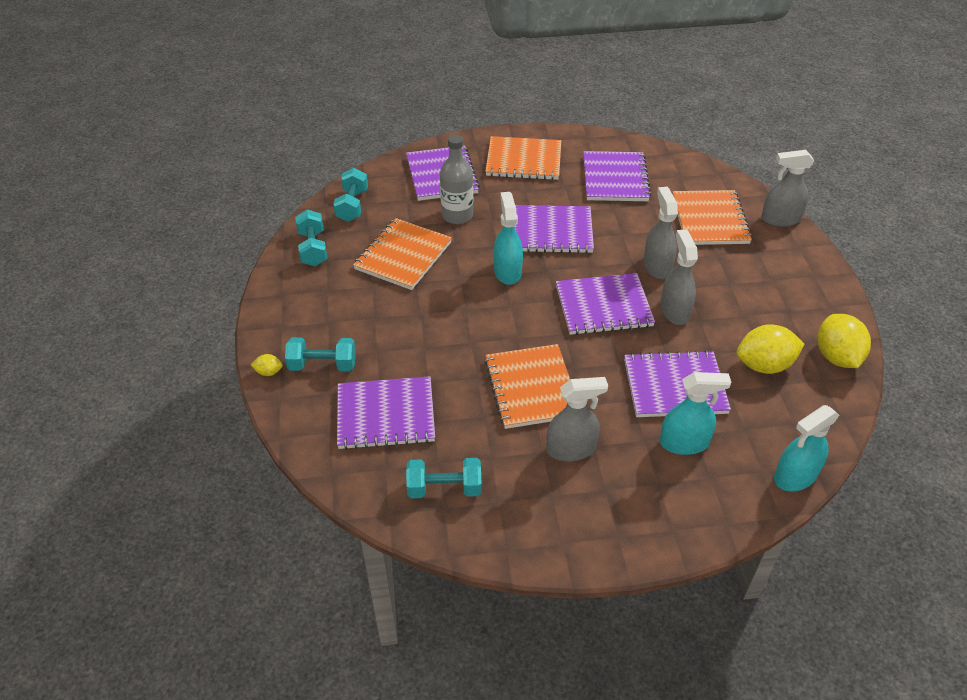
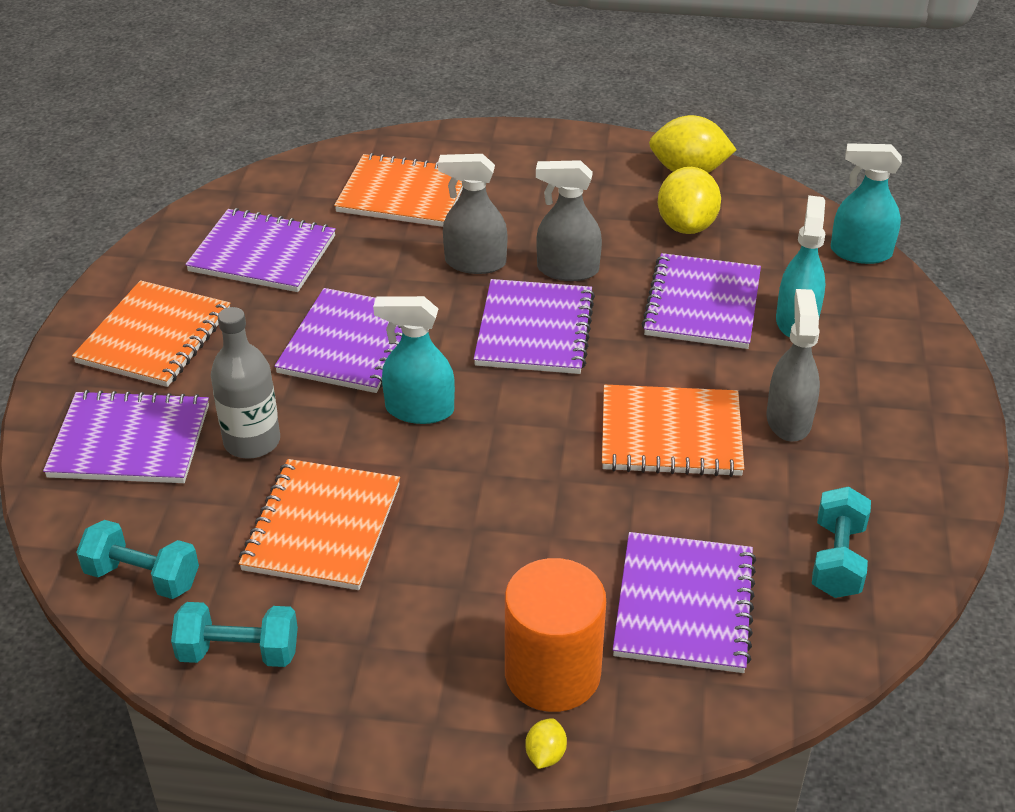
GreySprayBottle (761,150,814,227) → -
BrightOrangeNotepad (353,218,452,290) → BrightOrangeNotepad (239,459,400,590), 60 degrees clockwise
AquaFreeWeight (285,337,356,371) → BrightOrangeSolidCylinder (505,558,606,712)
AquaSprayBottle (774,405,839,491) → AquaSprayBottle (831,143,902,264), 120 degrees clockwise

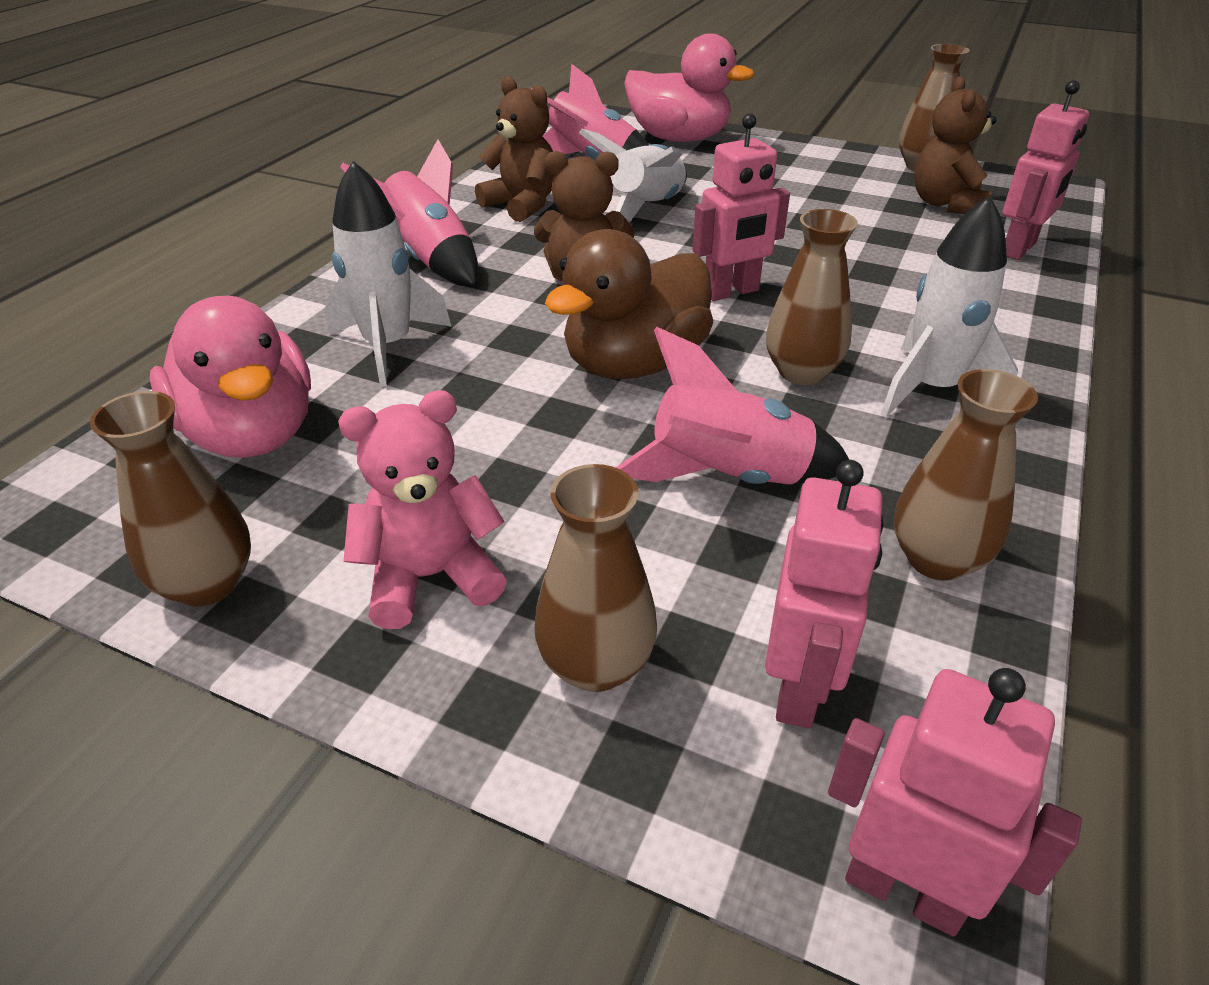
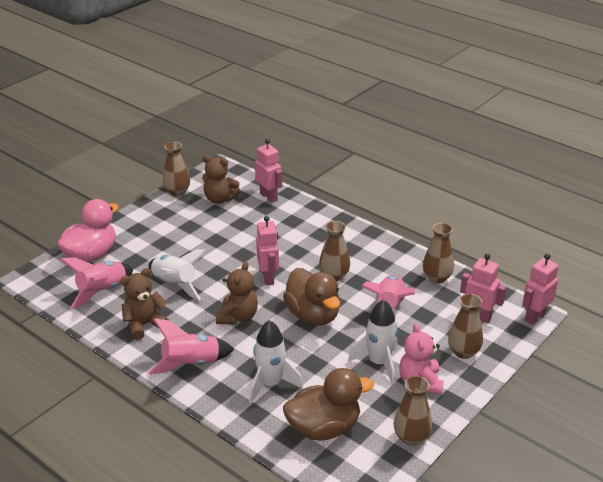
WhiteSpaceship (880,196,1018,418) → WhiteSpaceship (348,299,398,384), move
RosePinkRubberDuck (150,296,311,457) → DarkBrownRubberDuck (283,368,374,441)

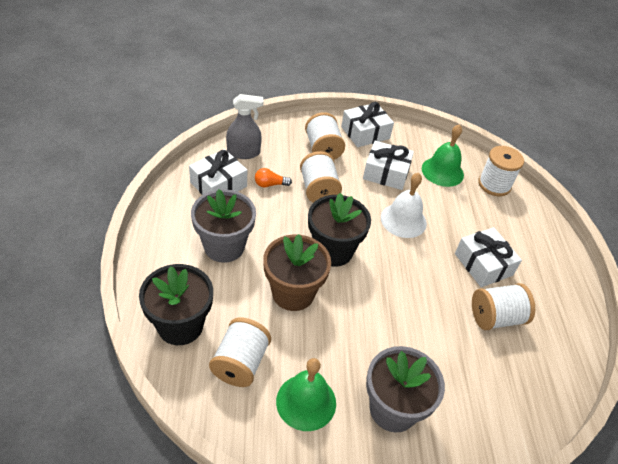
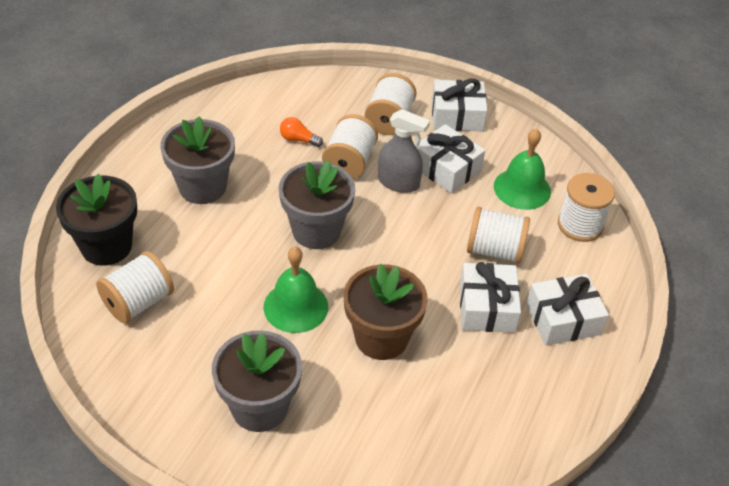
GreySprayBottle (226,94,263,159) → GreySprayBottle (378,109,430,193), move
WhitePresent (189,149,247,195) → WhitePresent (526,274,609,345), move
WhiteSchoolBell (381,173,427,238) → -
JetBlackPottedPlant (308,193,371,267) → GreyPottedPlant (279,161,355,249)
DarkBrownPottedPlant (263,234,331,311) → DarkBrownPottedPlant (344,264,428,360), move
WhiteSpool (472,283,535,330) → WhiteSpool (467,207,530,264), move
LeafGreenSchoolBell (276,358,336,431) → LeafGreenSchoolBell (263,247,328,333), move

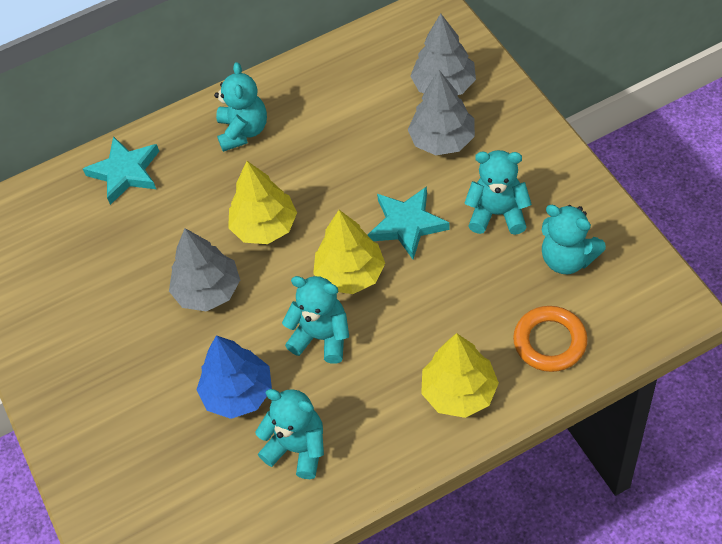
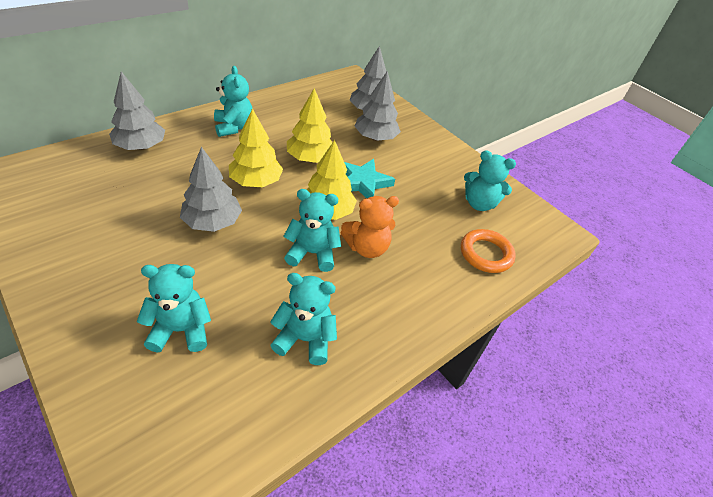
AquaStar (83,136,159,205) → GreyFirTree (109,71,165,150)
AquaTeddyBear (464,150,532,235) → AquaTeddyBear (137,264,211,352), move
BrightYellowFirTree (421,333,499,418) → BrightYellowFirTree (287,88,333,163), move
BlueFirTree (197,335,272,419) → -
- → BrightOrangeTeddyBear (340,196,399,258)

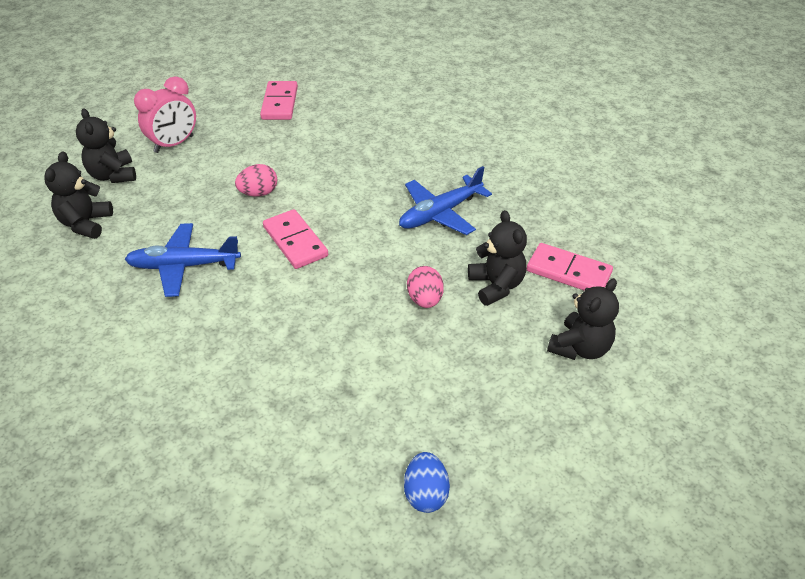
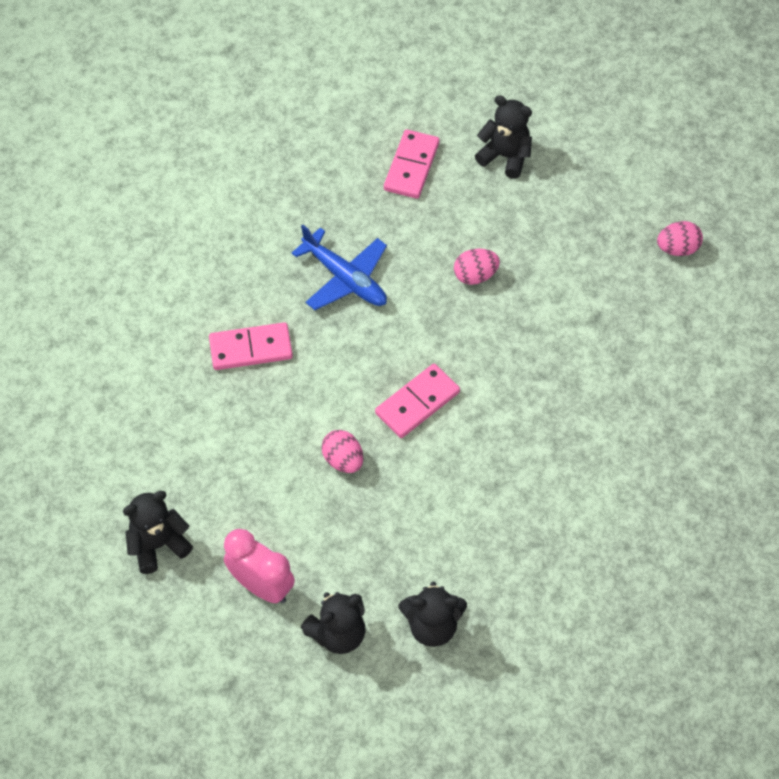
RosePinkDomino (260,81,298,120) → RosePinkDomino (209,322,293,370), move
JetBlackTeddyBear (468,210,527,306) → JetBlackTeddyBear (123,491,193,574), move
BluePlane (125,223,241,297) → -
BlueEgg (404,452,450,513) → RosePinkEgg (657,221,703,256)

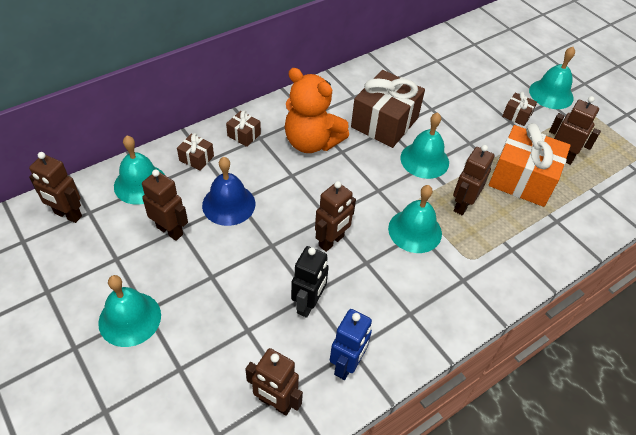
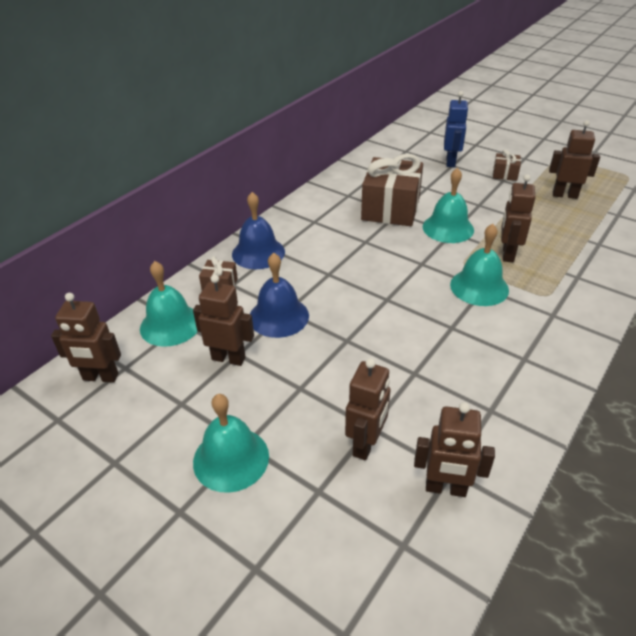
AquaSchoolBell (529,47,575,109) → -
BrightOrangeTeddyBear (285,68,349,153) → -
DarkBrownPresent (226,110,261,147) → BlueSchoolBell (232,192,285,269)
BrightOrangePresent (489,123,571,207) → -
DarkBrownToyRobot (315,181,356,252) → DarkBrownToyRobot (345,358,390,460), move
JetBlackToyRobot (291,246,329,318) → -
BlueToyRobot (330,309,372,380) → BlueToyRobot (444,91,469,167), move

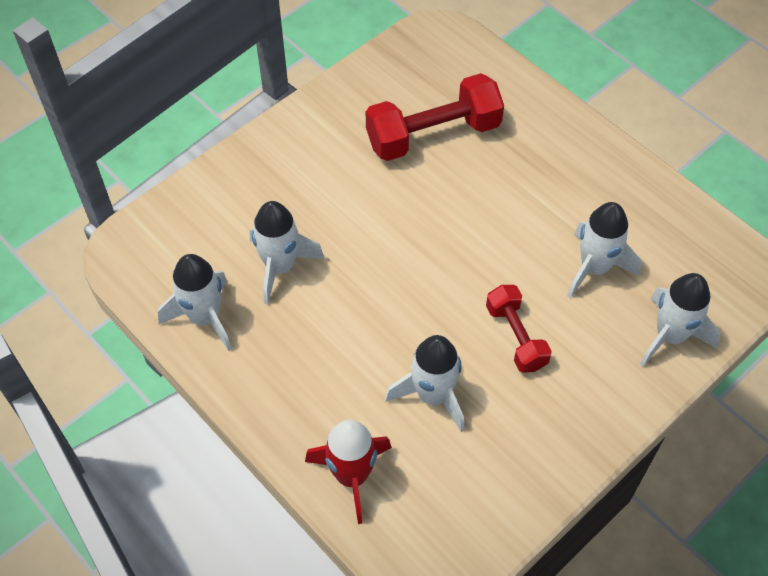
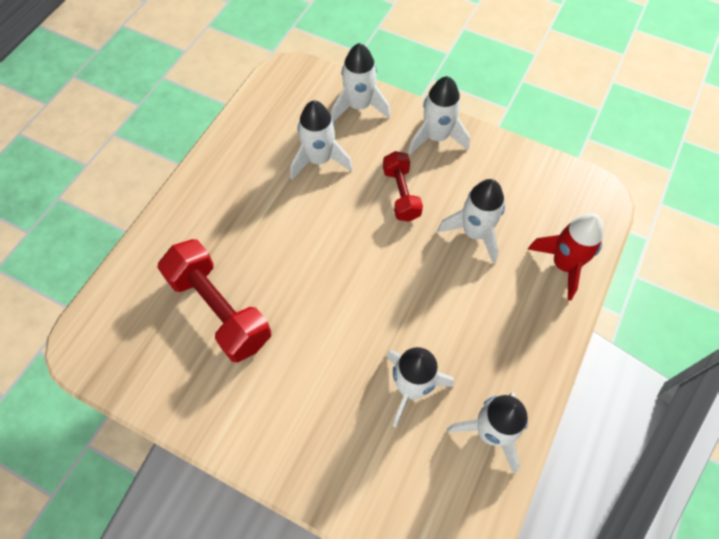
ScarletFreeWeight (486,285,552,373) → ScarletFreeWeight (383,151,423,221), 60 degrees counterclockwise
- → WhiteSpaceship (408,76,470,154)

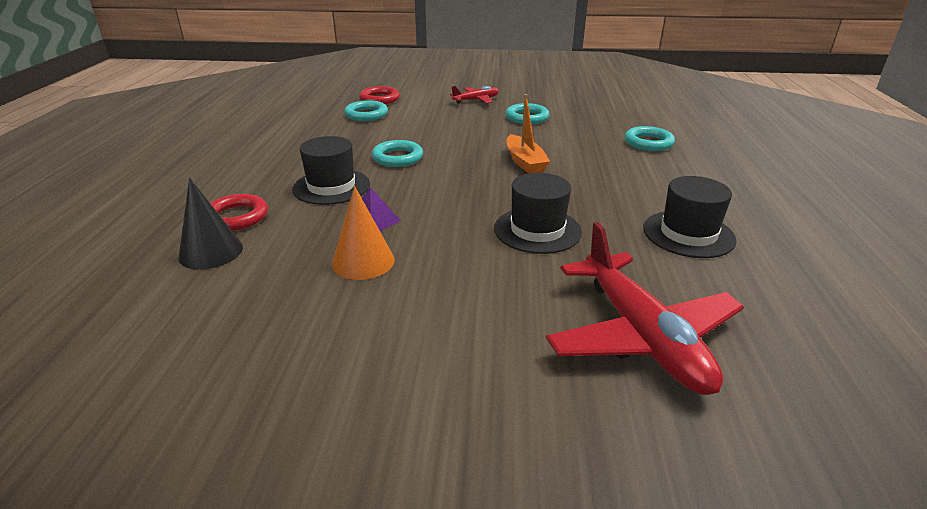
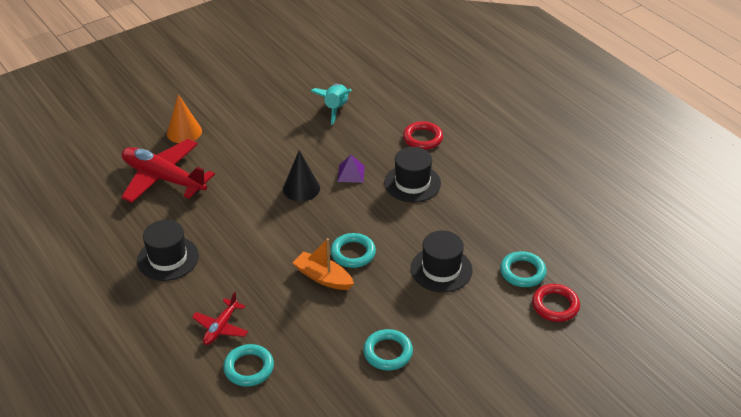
ScarletPlane (450,86,499,104) → ScarletPlane (192,292,248,345), move
AquaHoop (372,140,423,167) → AquaHoop (331,233,376,268), move
JetBlackHat (494,173,582,254) → JetBlackHat (411,230,473,292), move
JetBlackConeShape (178,178,243,270) → JetBlackConeShape (283,150,320,201), move
BrightOrangeConeShape (332,186,395,280) → BrightOrangeConeShape (167,94,202,143), move
- → AquaSpaceship (310,84,351,125)

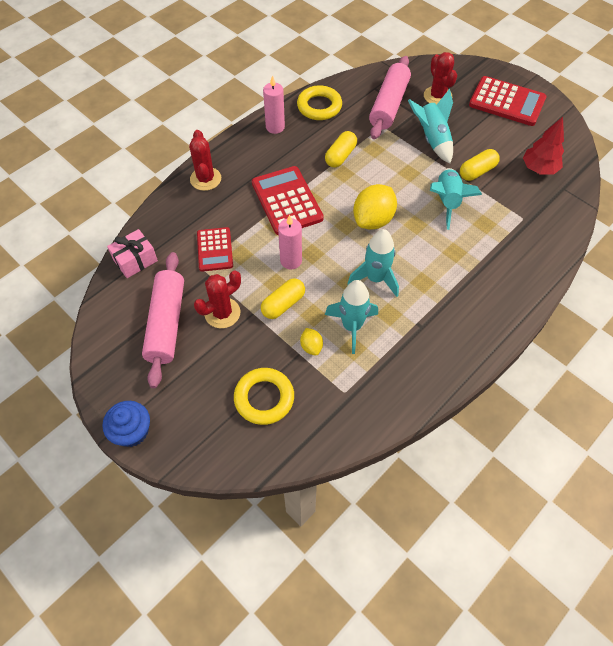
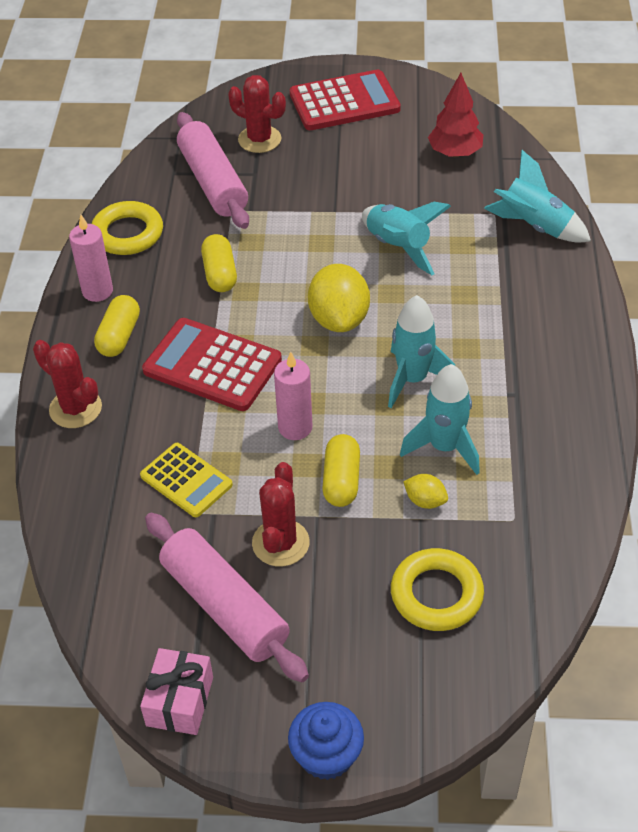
AquaSpaceship (408,89,453,164) → AquaSpaceship (484,150,591,243), move
BrightYellowPill (460,149,500,181) → BrightYellowPill (94,295,140,357), move
ScarletPocketCalculator (197,227,233,272) → BrightYellowPocketCalculator (140,443,233,517)
RosePinkPresent (107,229,158,278) → RosePinkPresent (140,648,213,735), move

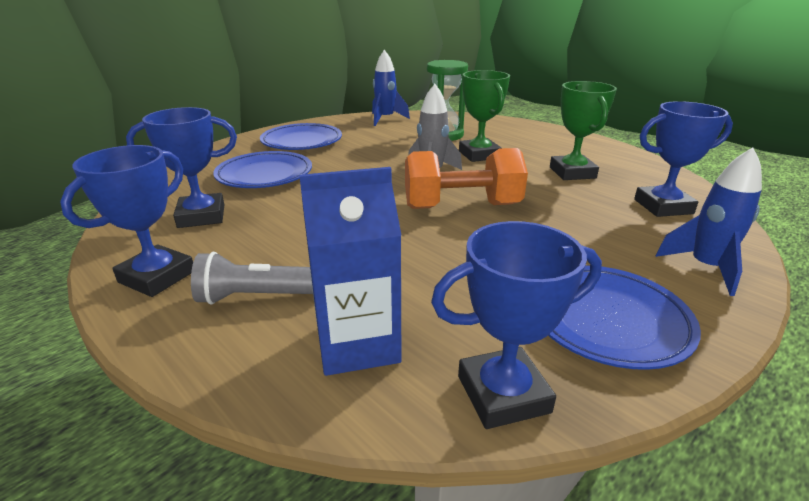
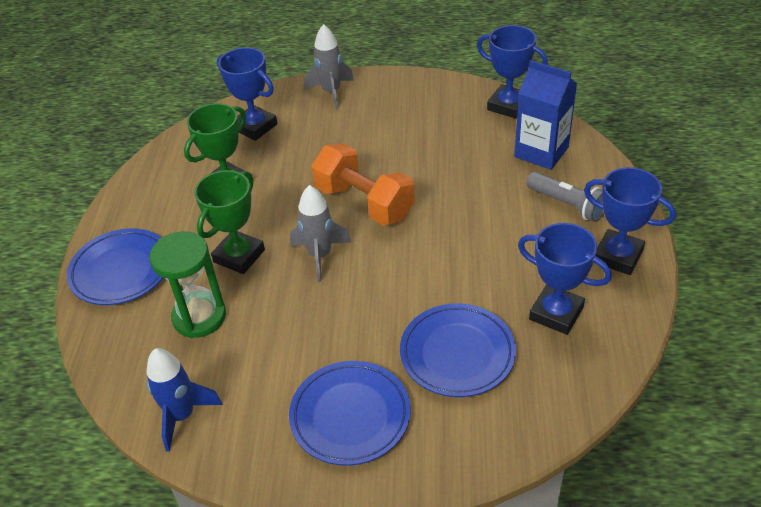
BlueAwardCup (60,145,193,297) → BlueAwardCup (584,167,676,275), 45 degrees clockwise
BlueSpaceship (655,147,762,296) → GreySpaceship (304,24,354,110)
BluePlate (548,266,701,370) → BluePlate (67,228,164,305), move

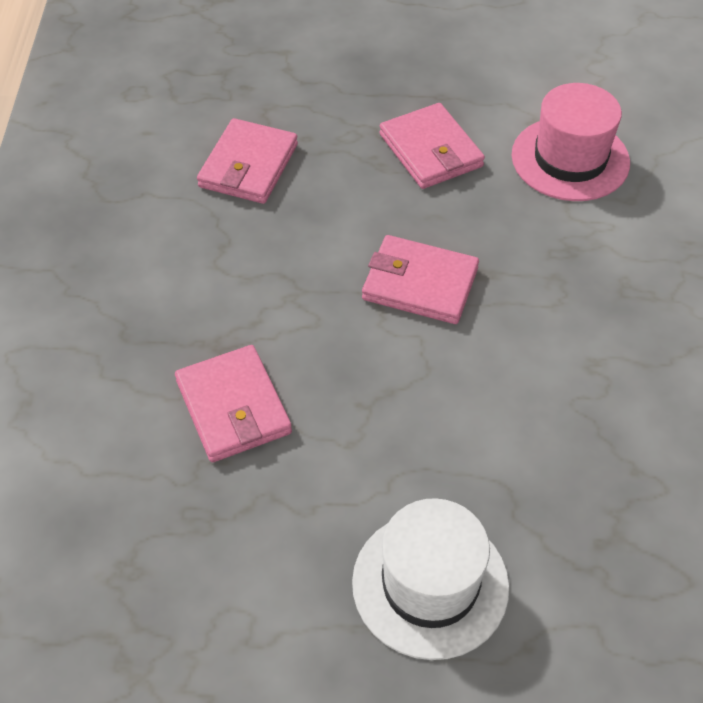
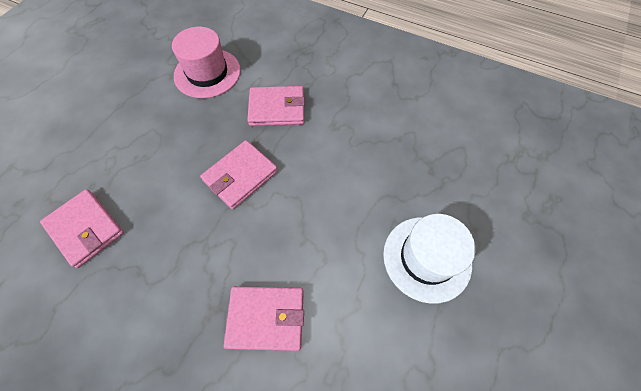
RosePinkBillfold (379,103,485,189) → RosePinkBillfold (247,86,305,126), move

